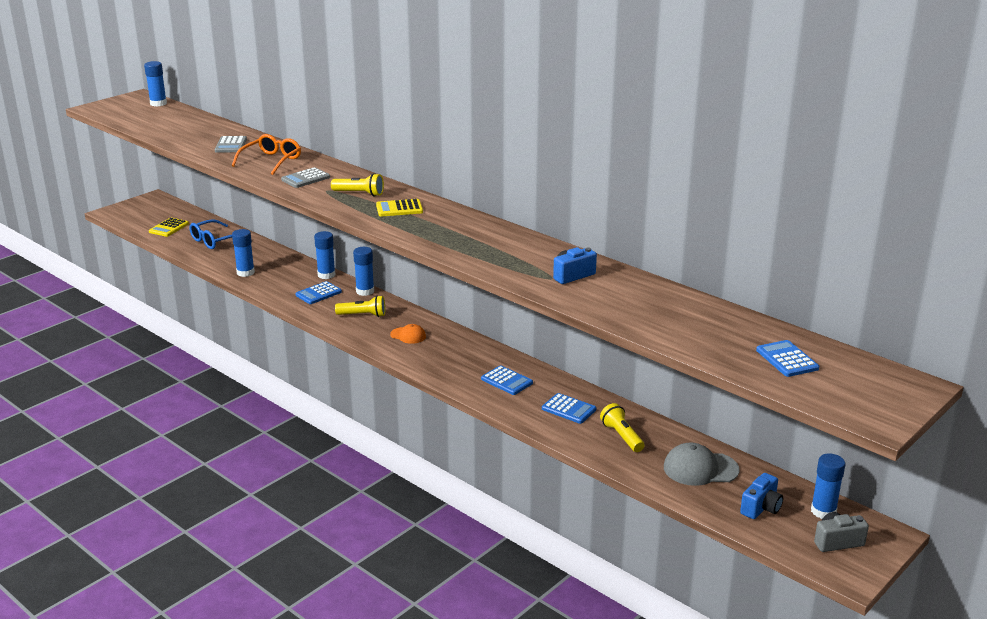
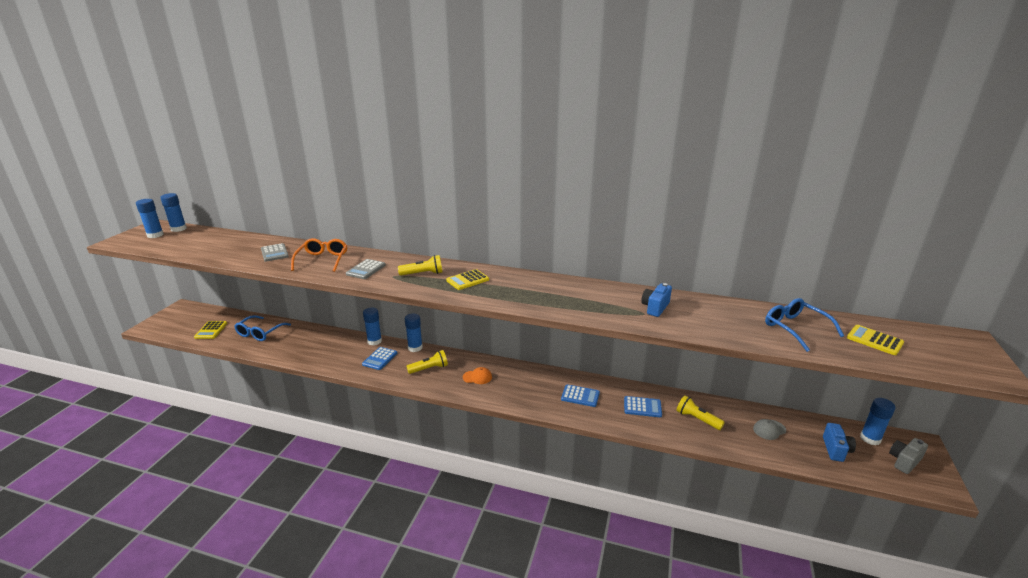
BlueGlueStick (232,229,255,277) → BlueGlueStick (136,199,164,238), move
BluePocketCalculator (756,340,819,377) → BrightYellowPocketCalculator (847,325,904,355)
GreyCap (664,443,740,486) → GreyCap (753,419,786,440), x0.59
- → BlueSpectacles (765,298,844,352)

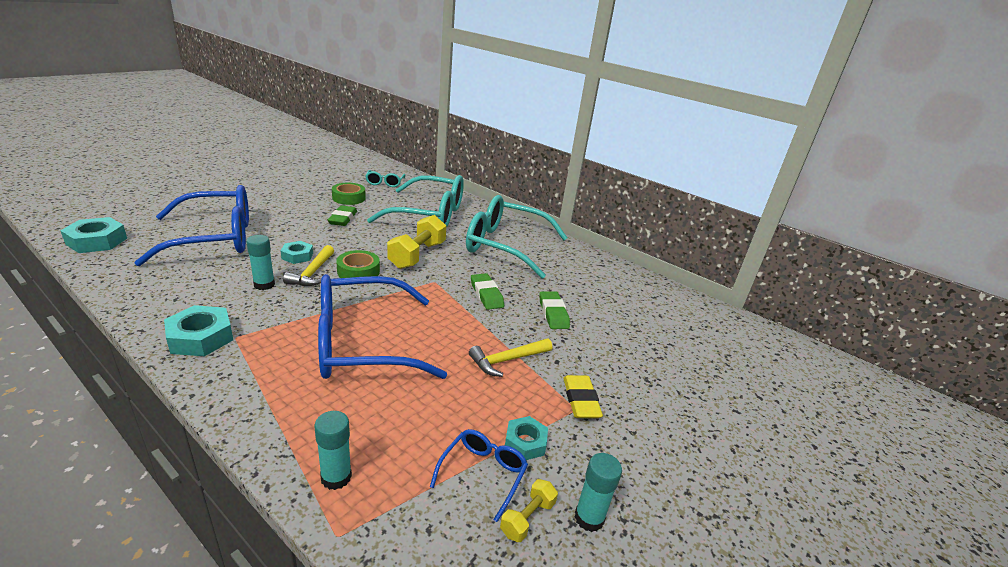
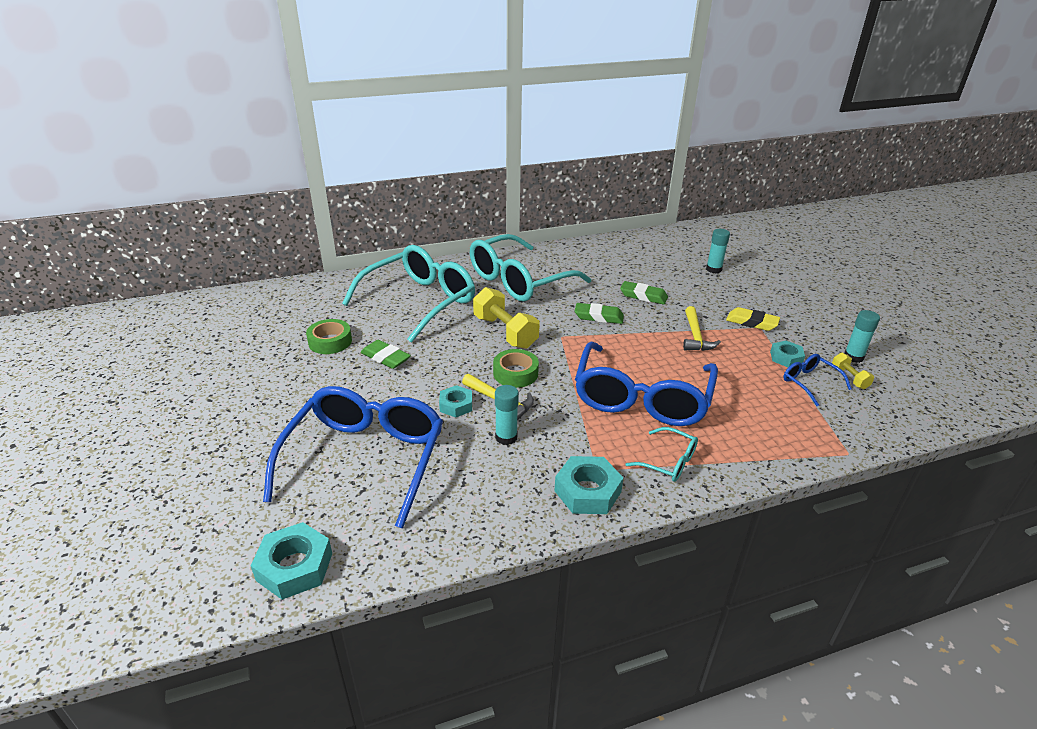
AquaSpectacles (365,170,405,187) → AquaSpectacles (626,427,698,482), move
AquaGlueStick (314,411,352,490) → AquaGlueStick (706,229,730,273), move

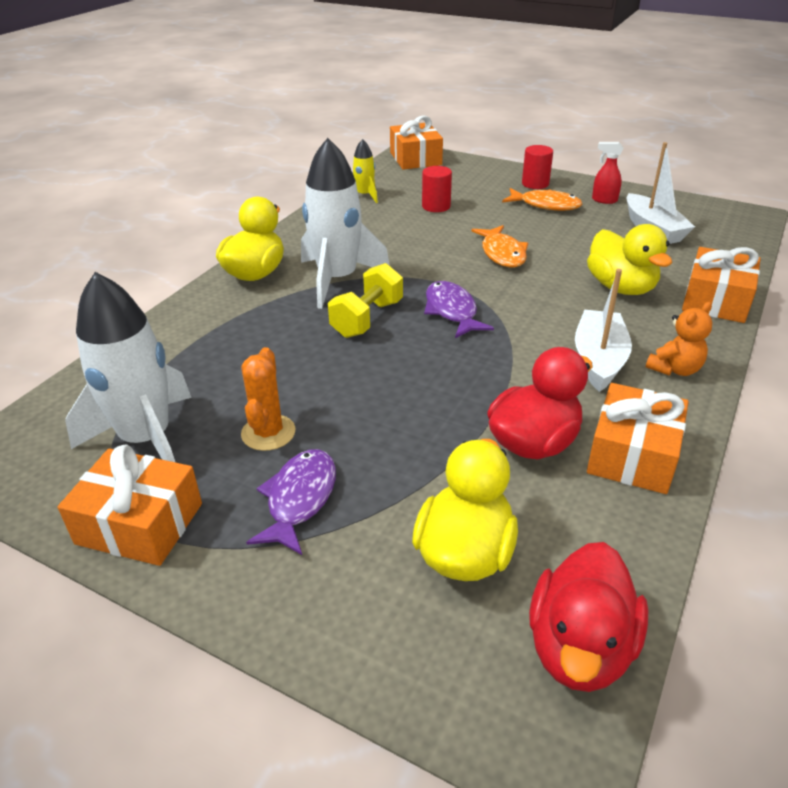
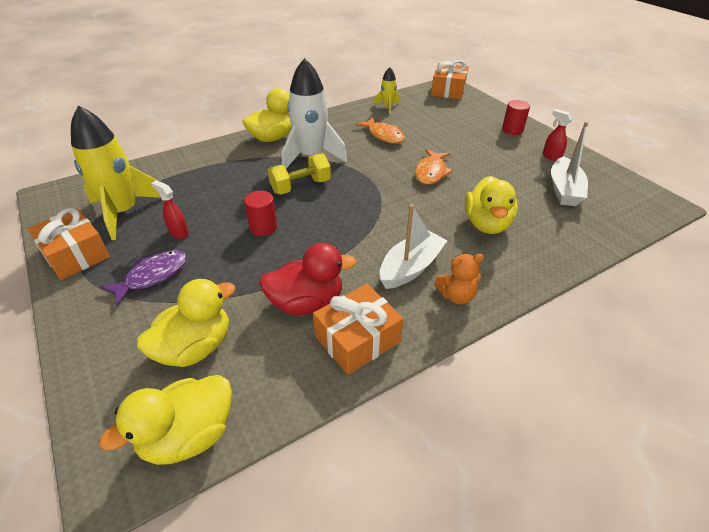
ScarletSolidCylinder (422,166,452,212) → ScarletSolidCylinder (244,191,277,236), move
BrightOrangeToyFish (502,188,582,211) → BrightOrangeToyFish (356,117,405,144), move
BrightOrangePresent (682,247,761,323) → -
WhiteSpaceship (65,272,192,462) → BrightYellowSpaceship (71,105,161,240)
PurpleToyFish (424,281,494,338) → -
BrightOrangeCactus (241,347,295,451) → ScarletSprayBottle (151,180,189,239)
ScarletRubberDuck (529,542,649,692) → BrightYellowRubberDuck (99,375,232,465)

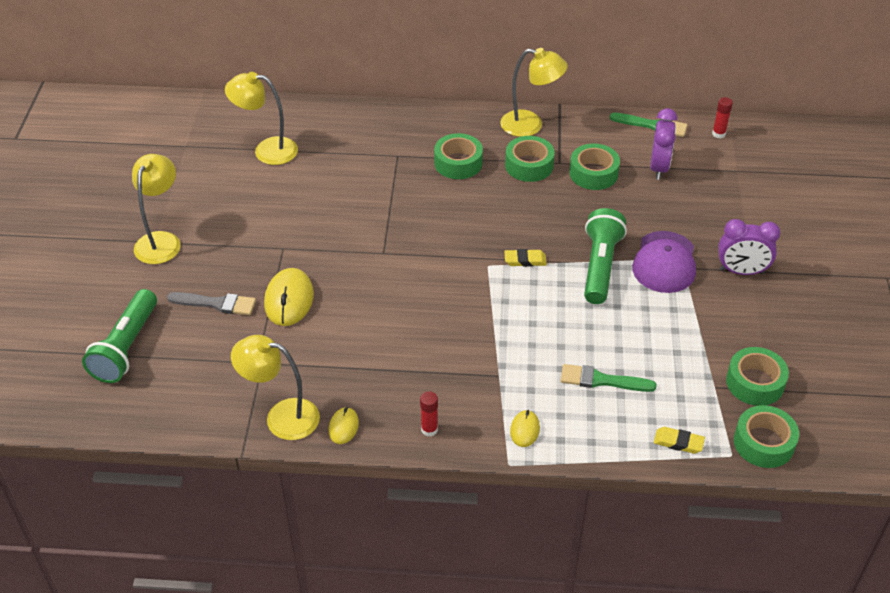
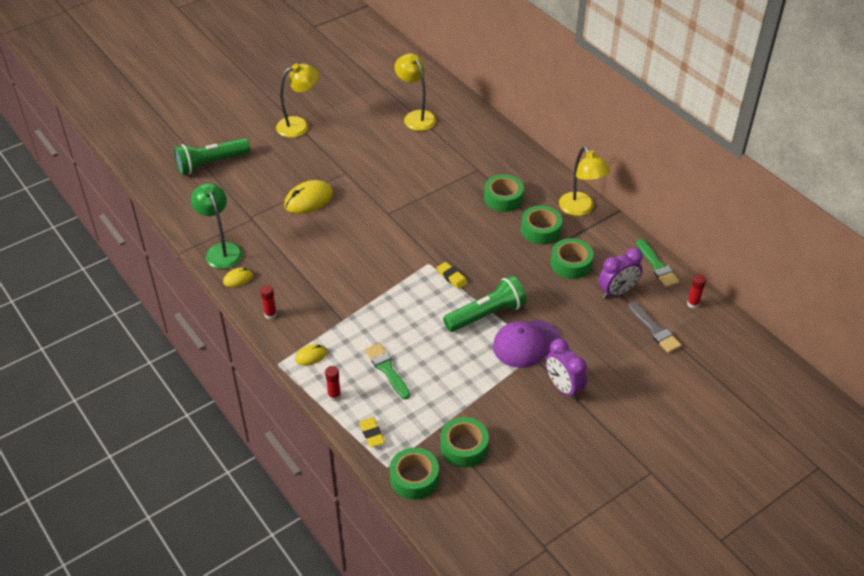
GreyBrush (167,292,256,315) → GreyBrush (628,302,682,353), move
BrightYellowReadingLamp (231,335,320,440) → LeafGreenReadingLamp (191,183,243,269)
- → ScarletGlueStick (325,366,341,401)

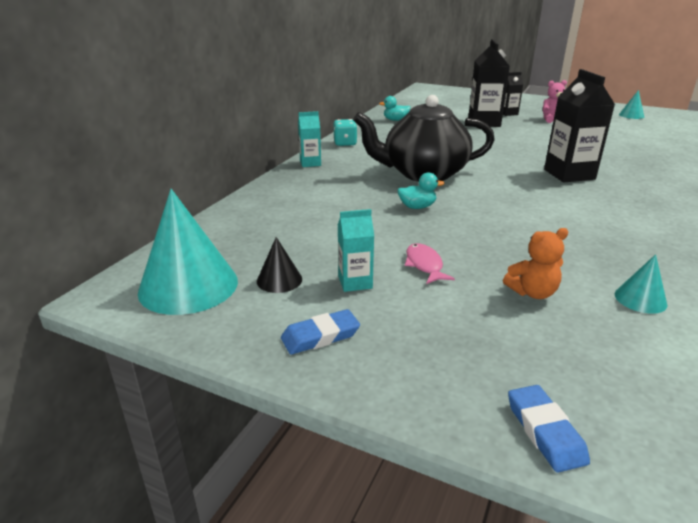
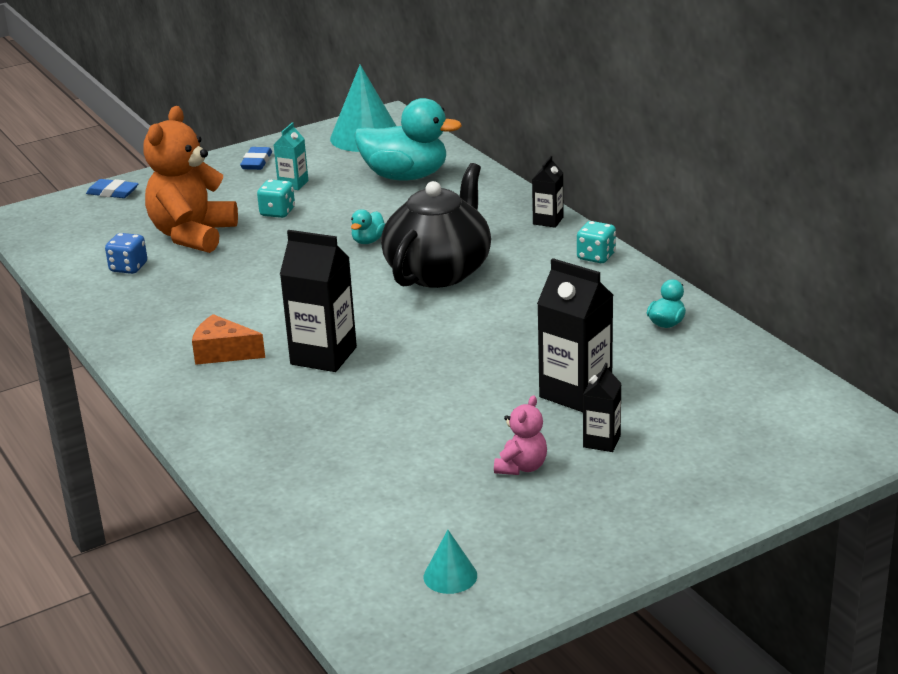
AquaCarton (298,111,321,167) → JetBlackCarton (532,156,564,228)
BrightOrangeTeddyBear (503,228,568,299) → BrightOrangeTeddyBear (144,106,238,253), x2.14
JetBlackConeShape (257,237,302,293) → -
RosePinkToyFish (405,243,455,284) → AquaGameDie (257,179,295,218)
AquaConeShape (615,254,667,314) → BlueGameDie (105,233,147,274)
- → AquaRubberDuck (355,98,462,180)
- → BrightOrangeCheeseWedge (192,314,265,365)

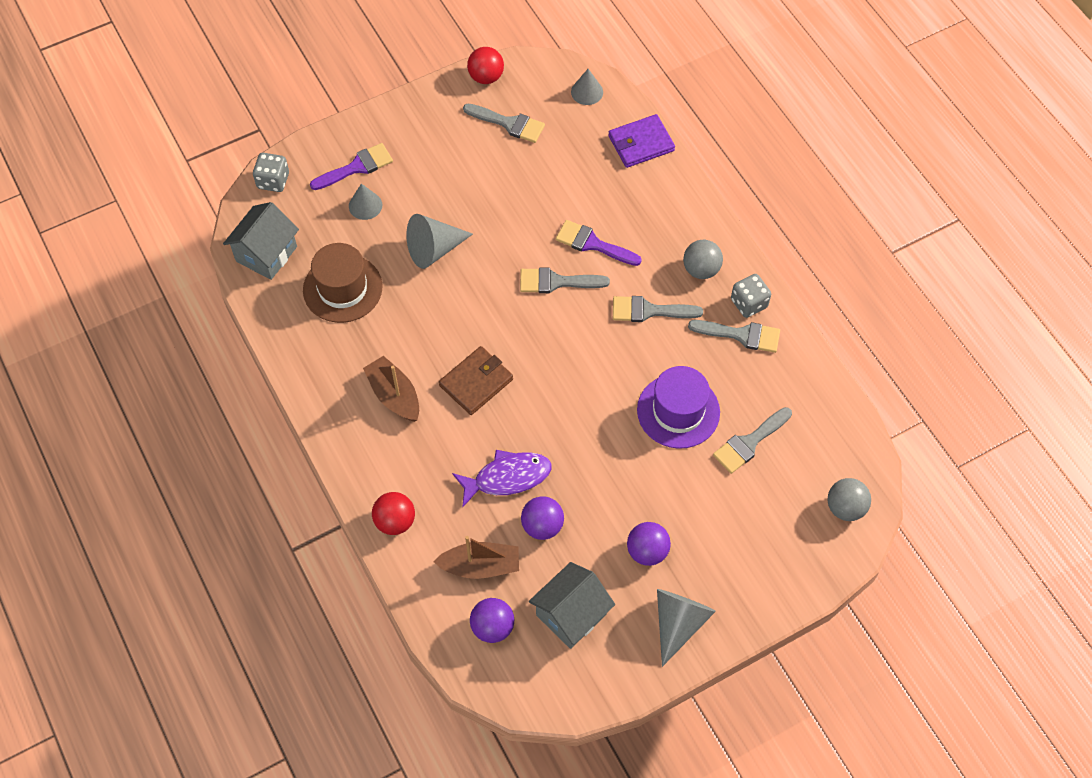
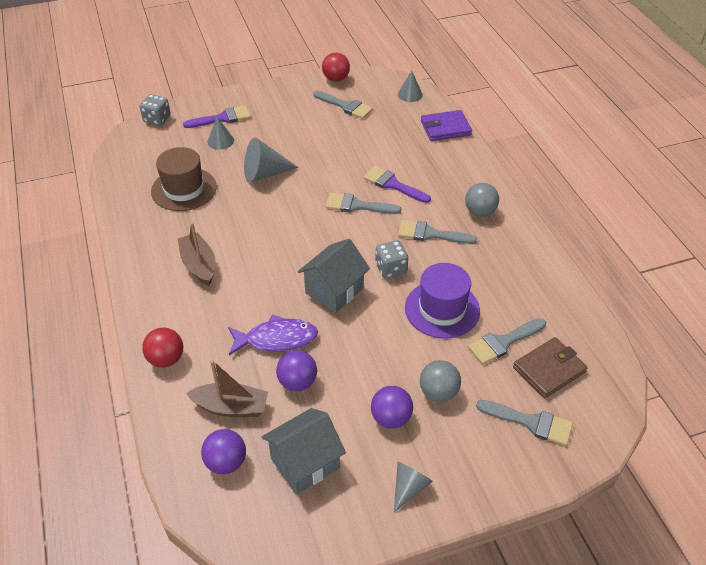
GreyToyHouse (223,202,299,280) → GreyToyHouse (298,239,370,313), move
GreyGameDie (731,274,771,318) → GreyGameDie (375,240,408,279), move
GreyBrush (688,320,780,353) → GreyBrush (476,400,573,446), move
DarkBrownBillfold (439,346,513,415) → DarkBrownBillfold (513,337,588,398), move
GreySphere (828,478,871,521) → GreySphere (420,360,461,402), move
GreyConeShape (657,589,716,667) → GreyConeShape (394,462,433,512), x0.63

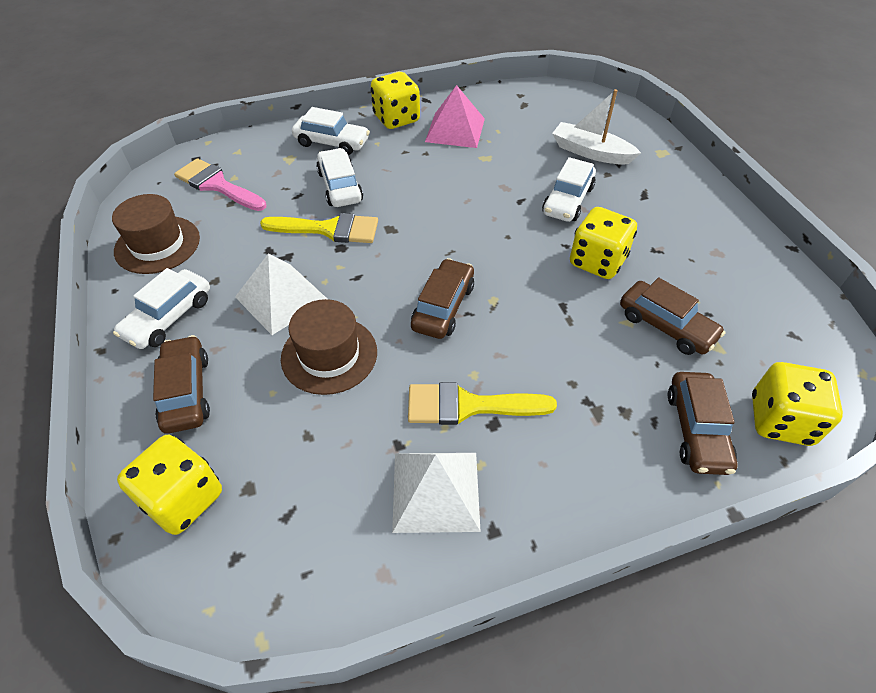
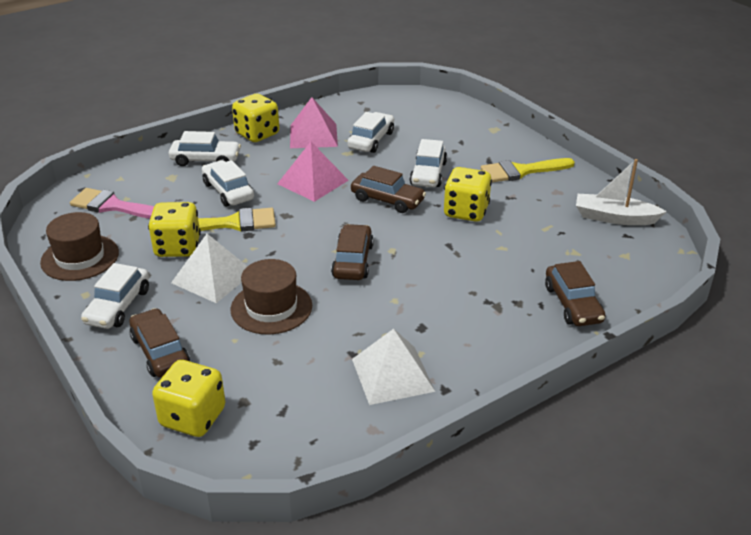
WhiteBoat (552,89,641,165) → WhiteBoat (576,159,667,225), move
DarkBrownCar (620,277,725,355) → DarkBrownCar (351,166,426,213), move
BrightYellowGameDie (752,362,843,446) → BrightYellowGameDie (148,202,201,257), move
BrightYellowBrush (408,382,557,425) → BrightYellowBrush (481,158,575,182), move
- → WhiteCar (347,112,394,153)
- → RosePinkPyramid (277,142,349,202)

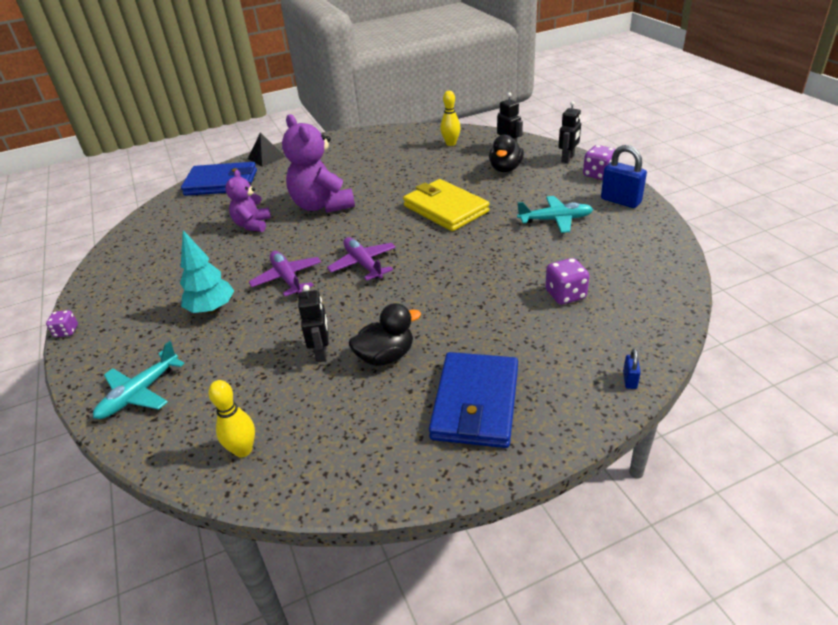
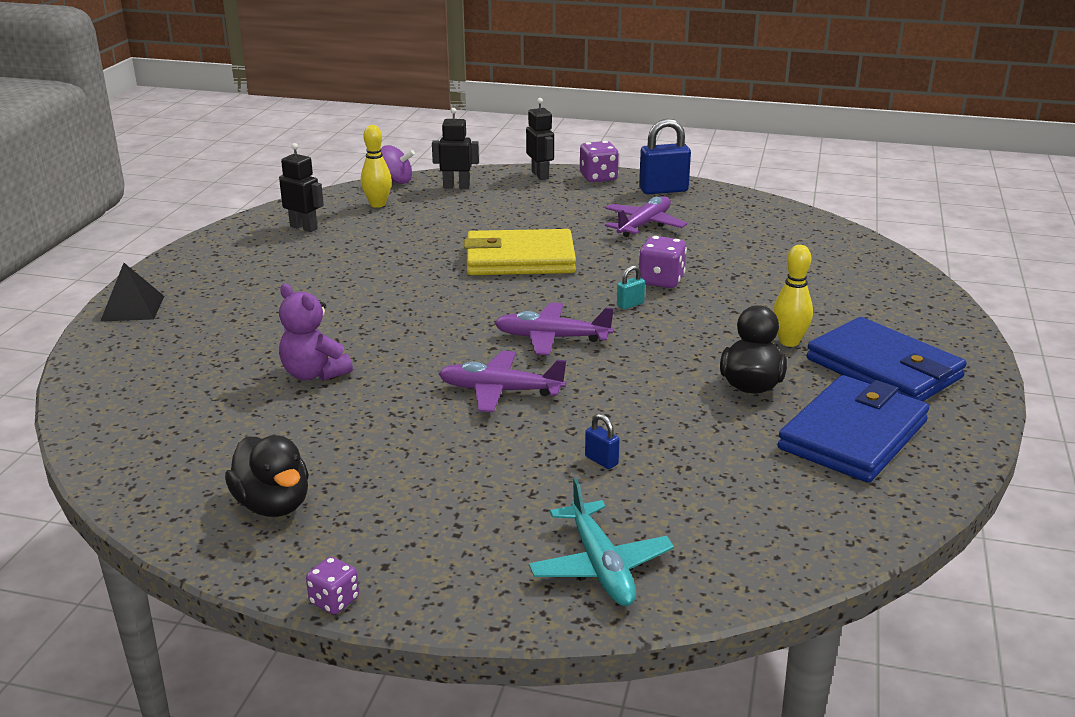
PurpleTeddyBear (282,114,355,213) → -
JetBlackRubberDuck (489,135,524,172) → JetBlackRubberDuck (225,435,309,517), move
BlueBillfold (181,162,257,196) → BlueBillfold (778,375,930,483), move
AquaPlane (517,196,593,233) → PurplePlane (605,196,687,237)
AquaFirTree (180,230,234,314) → -
PurpleGameDie (545,258,589,304) → PurpleGameDie (639,236,687,288), move
JetBlackToyRobot (298,285,329,363) → JetBlackToyRobot (279,143,324,232), move
BlueSmallLock (623,349,641,389) → BlueSmallLock (585,414,620,469), move
BrightYellowTenpin (208,380,255,457) → BrightYellowTenpin (773,245,813,347), move
- → PurpleToyTop (381,145,415,184)
- → AquaSmallLock (617,265,645,310)

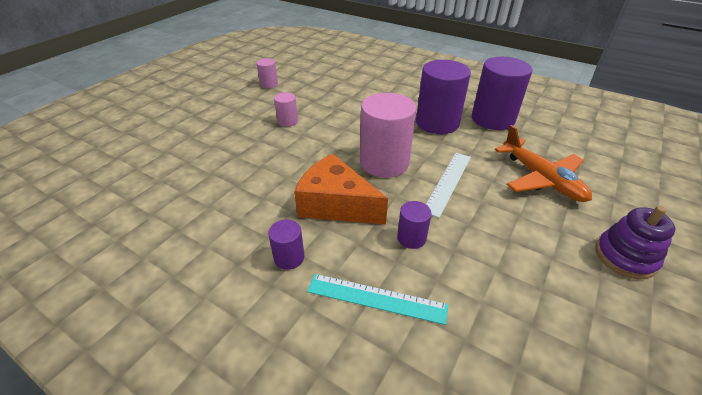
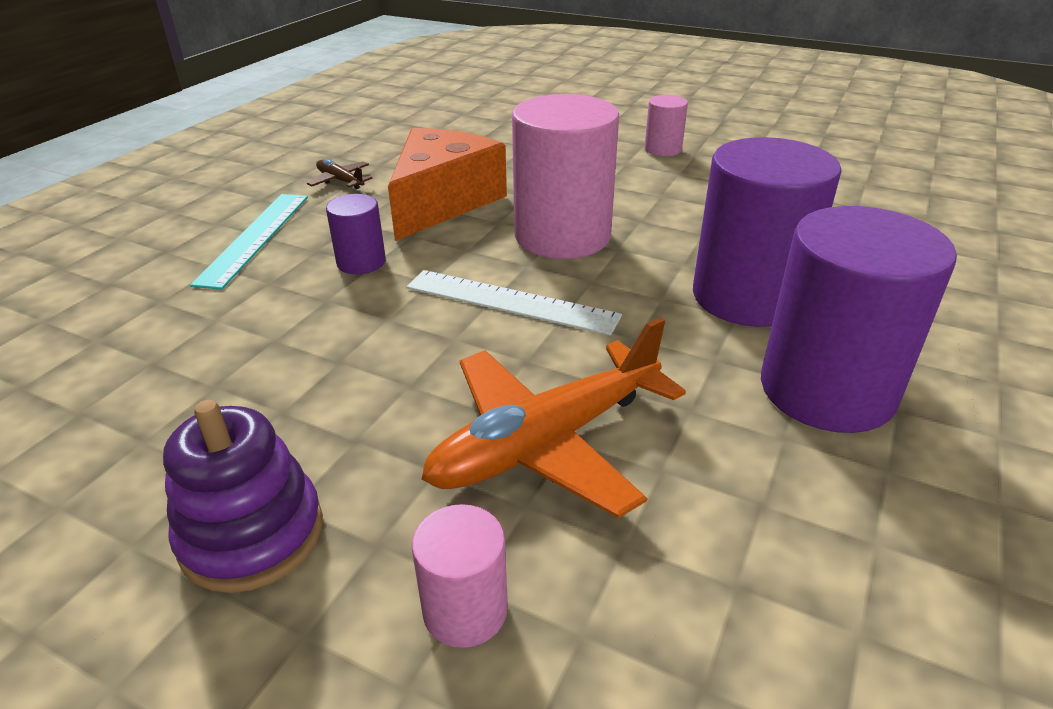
RosePinkSolidCylinder (257,58,278,88) → RosePinkSolidCylinder (412,504,508,648), move
PurpleSolidCylinder (268,220,304,270) → DarkBrownPlane (307,159,373,189)

